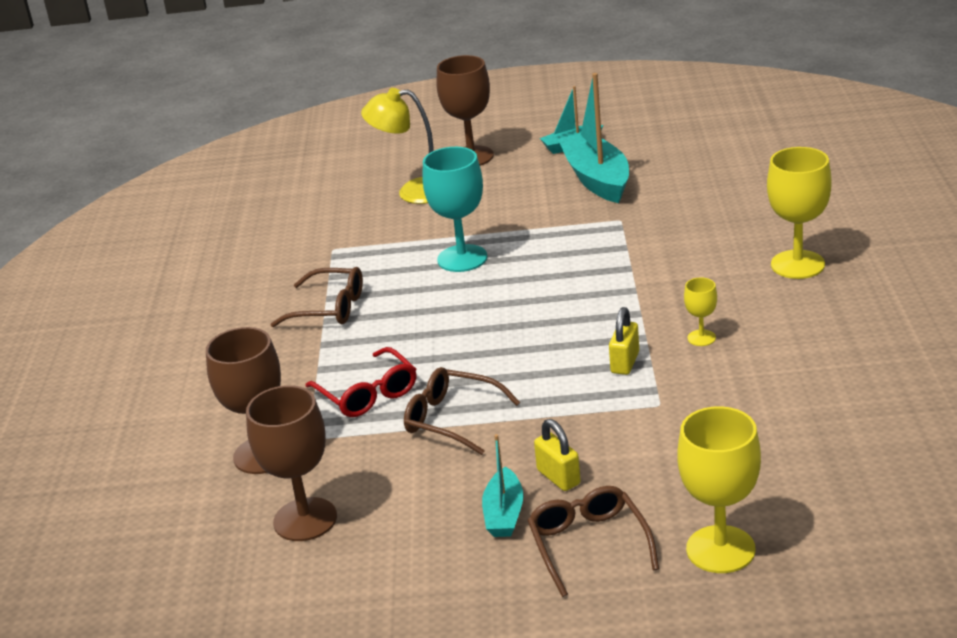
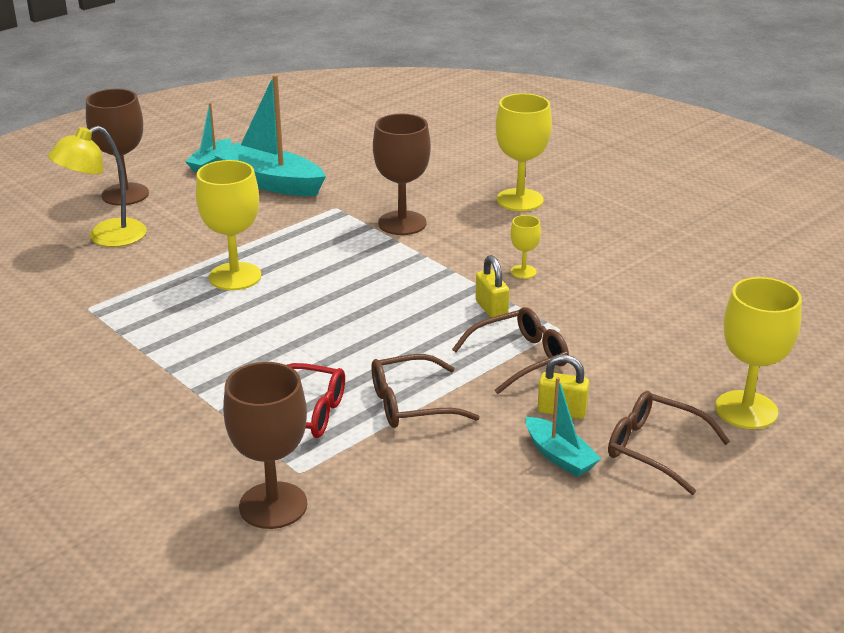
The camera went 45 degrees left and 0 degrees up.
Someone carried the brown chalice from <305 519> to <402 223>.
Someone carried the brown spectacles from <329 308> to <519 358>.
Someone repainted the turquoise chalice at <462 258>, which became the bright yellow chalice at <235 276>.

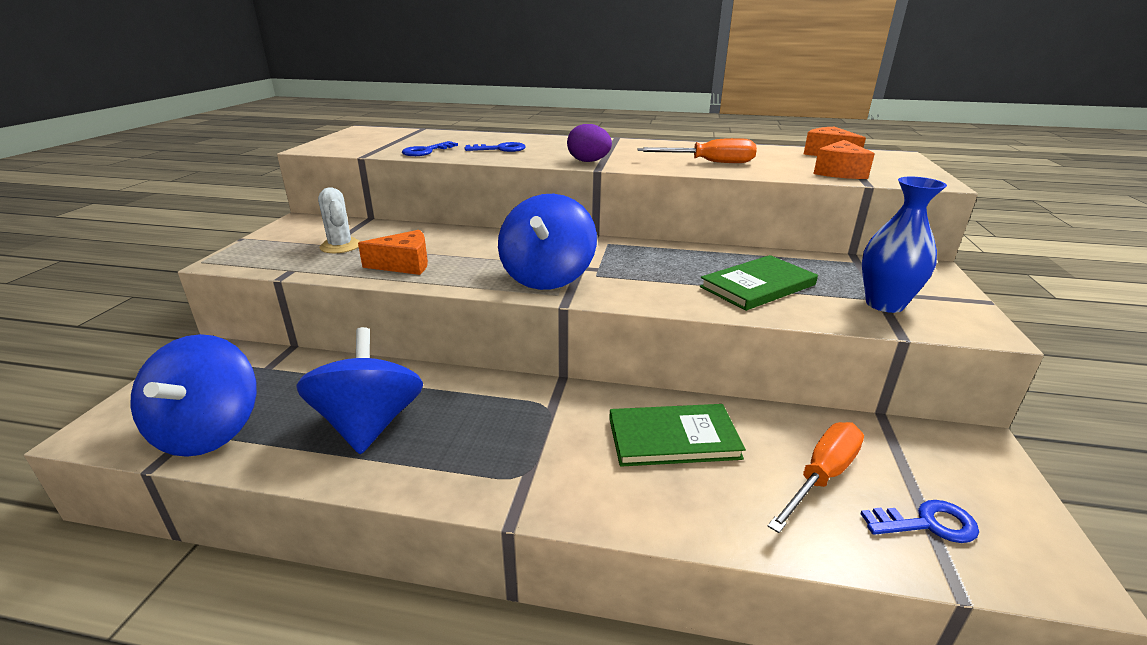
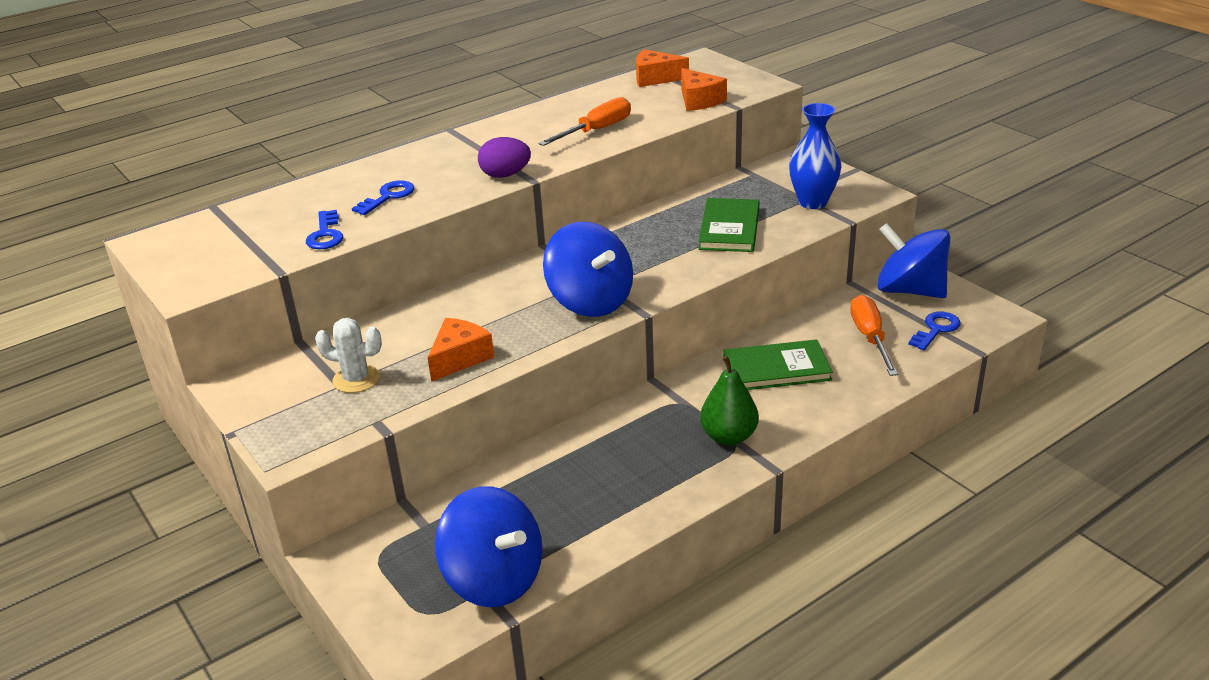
The camera went 45 degrees left and 5 degrees up.
Someone carried the blue spinning top from <369 424> to <910 290>.
Someone rotated the leaf-green book at <673 438> by 45 degrees clockwise.
Someone put down the leaf-green toy pear at <729 436>.

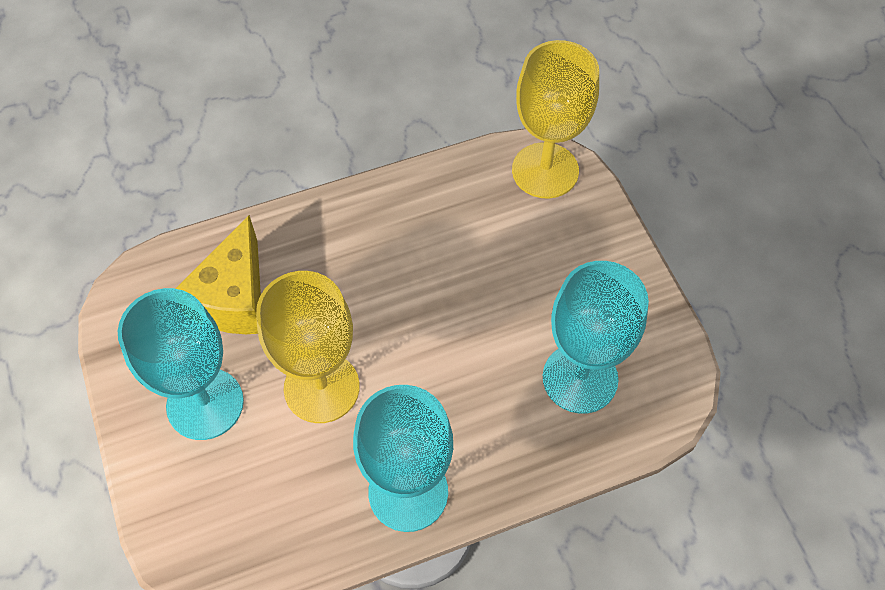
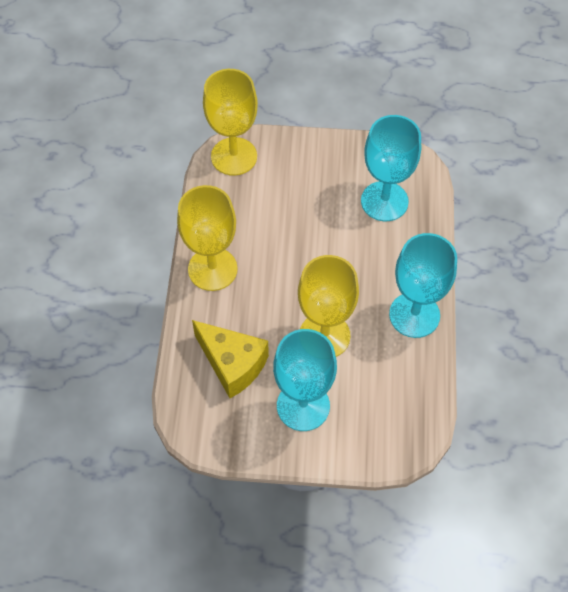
The camera went 65 degrees left and 0 degrees up.
Someone put down the bright yellow chalice at <212 269>.

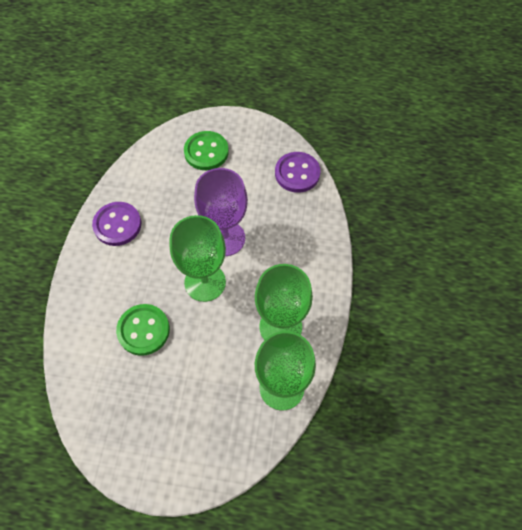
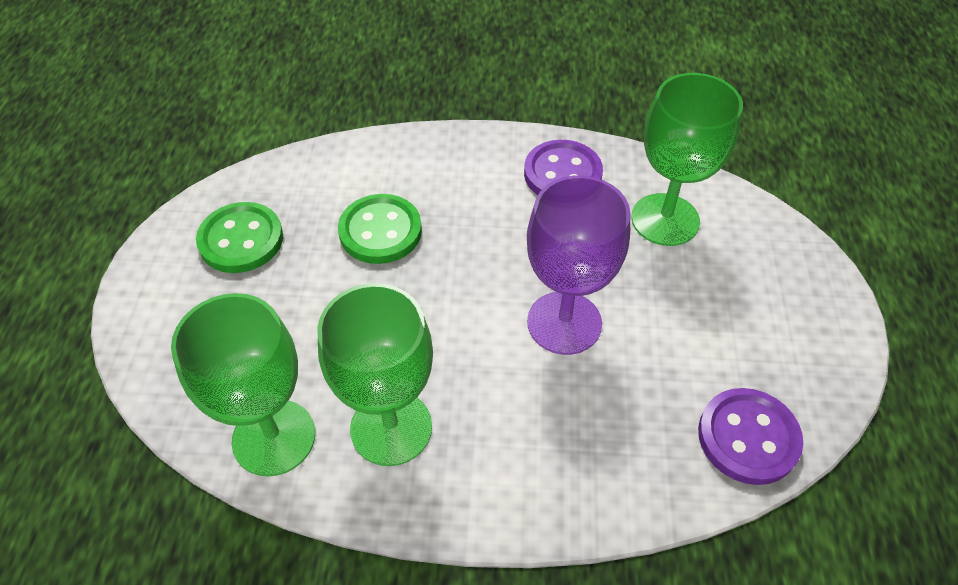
The camera went 85 degrees right and 10 degrees down.
Someone carried the leaf-green chalice from <205 282> to <665 220>.
Someone carried the leaf-green sewing button from <206 152> to <241 240>.

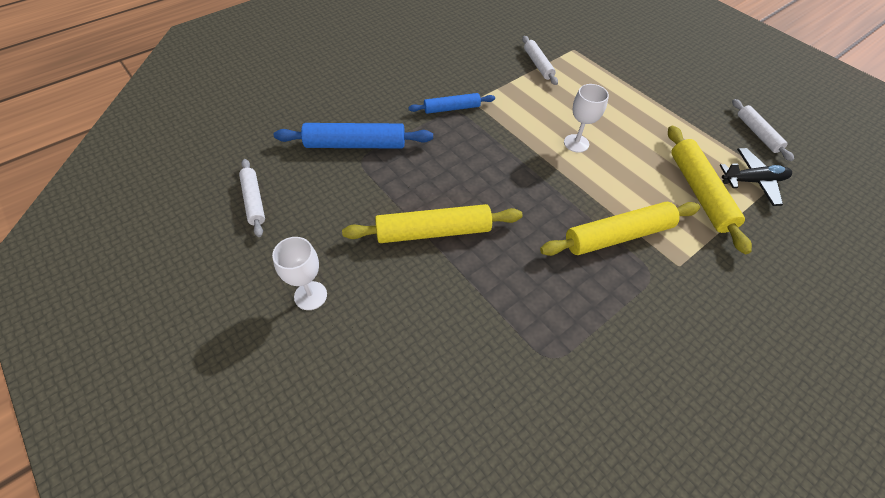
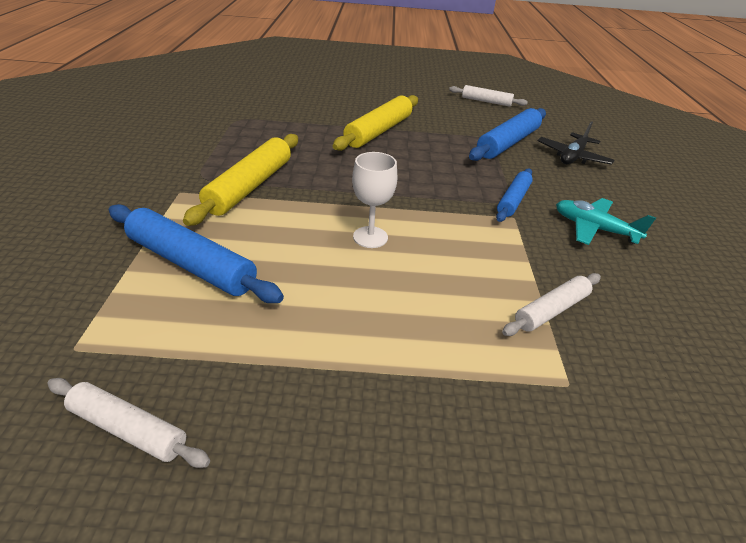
The camera went 130 degrees right and 15 degrees down.
Someone took away the pure white chalice at <310 295>.
Someone rotated the pure white dough roller at <538 64> by 60 degrees counterclockwise.
Someone repainted the bright yellow dough roller at <699 192>, which became the blue dough roller at <191 264>.
Someone carried the black plane from <753 181> to <572 157>.
Someone put down the turquoise plane at <593 228>.

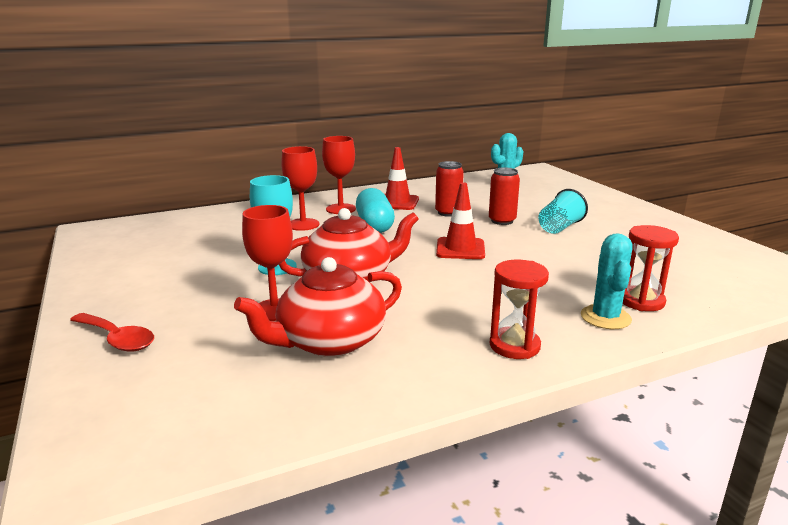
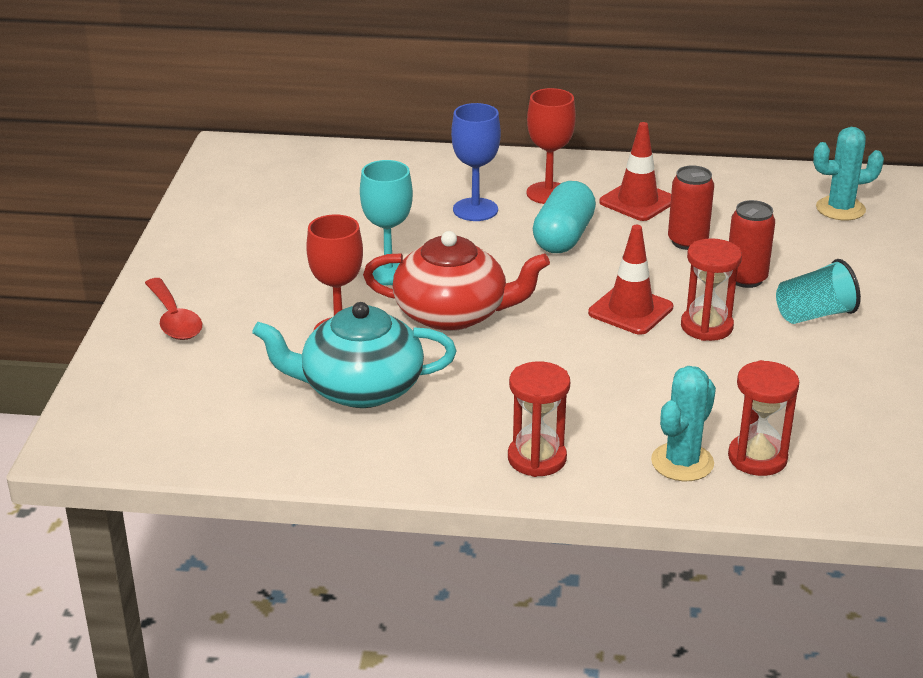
The camera went 30 degrees right and 10 degrees up.
Someone repainted the scarlet teapot at <329 341>, which became the turquoise teapot at <360 388>.
Someone repainted the scarlet chalice at <303 224>, which became the blue chalice at <475 210>.
Someone put down the scarlet sand timer at <706 326>.

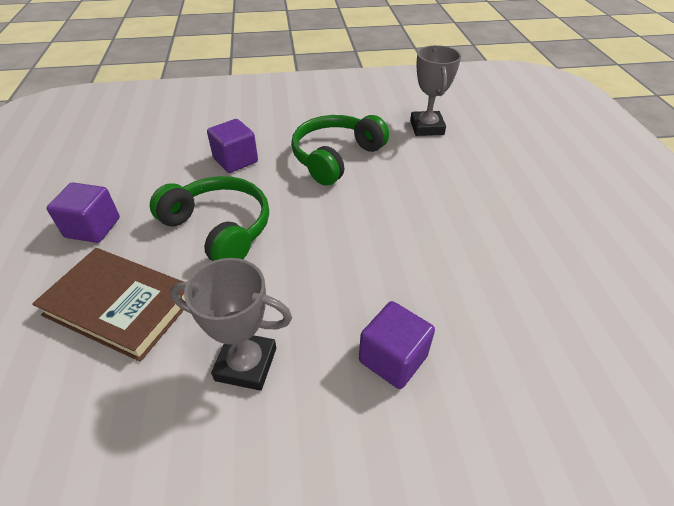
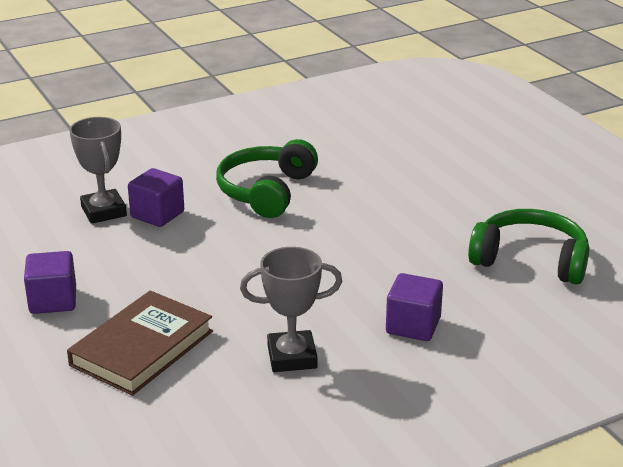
The camera went 20 degrees left and 15 degrees down.
Someone rotated the brown book at <120 306> by 60 degrees counterclockwise.
Someone carried the leaf-green headset from <219 229> to <530 260>.
Someone carried the ash-grey prize cup from <426 127> to <103 211>.

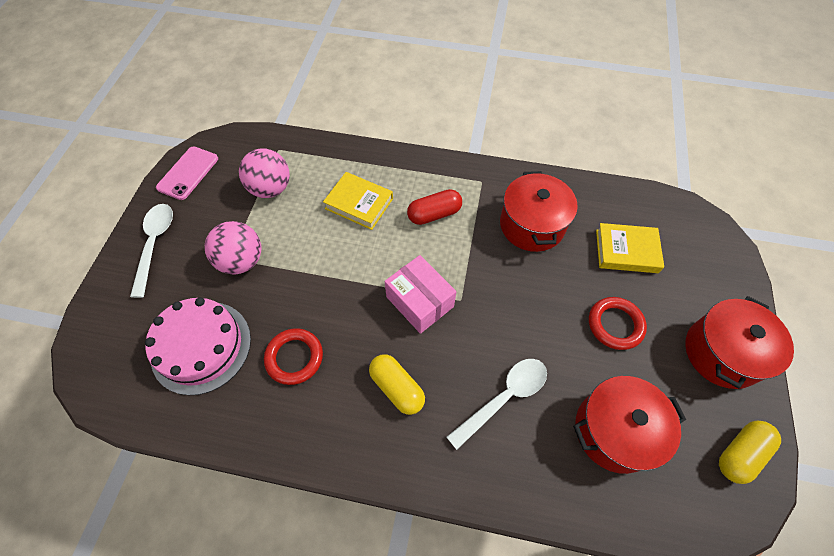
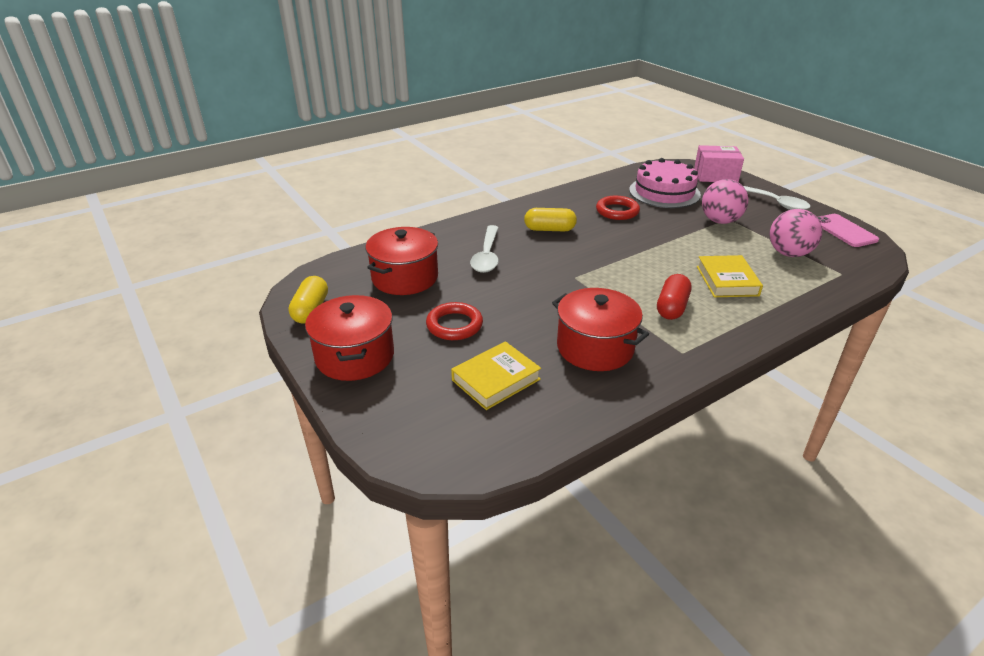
The camera went 135 degrees right and 25 degrees down.
Someone rotated the bright yellow book at <359 203> by 75 degrees counterclockwise.
Someone carried the rosy package from <420 301> to <715 175>.

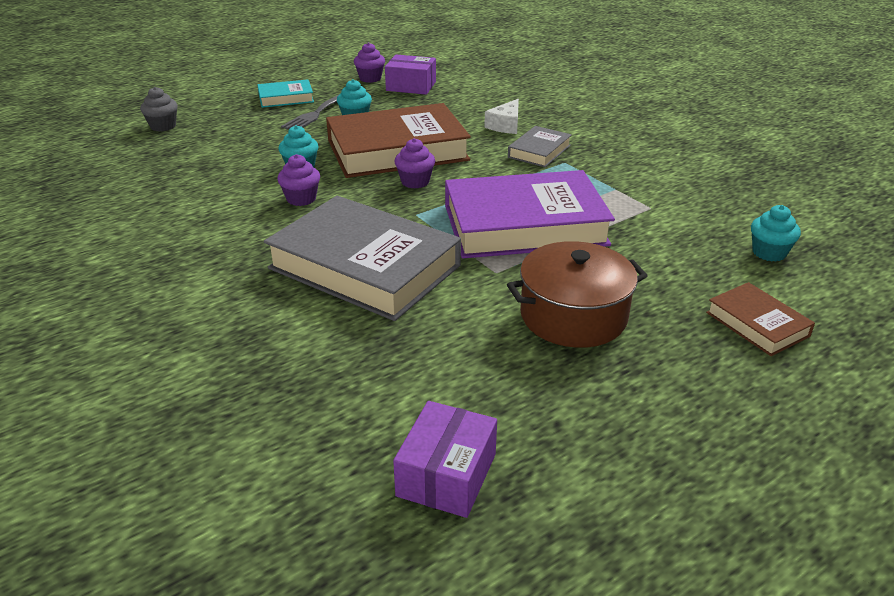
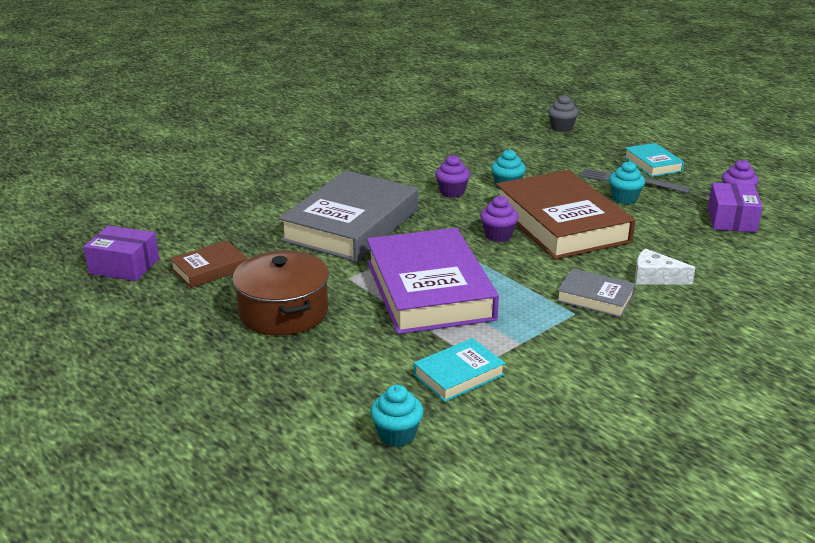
The camera went 85 degrees right and 5 degrees down.
Someone carried the brown book from <757 324> to <209 269>.
Someone put down the turquoise book at <458 375>.

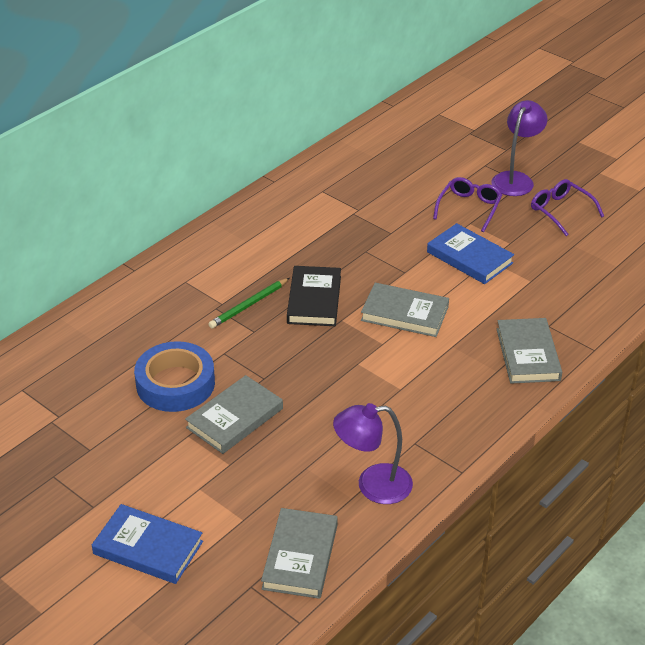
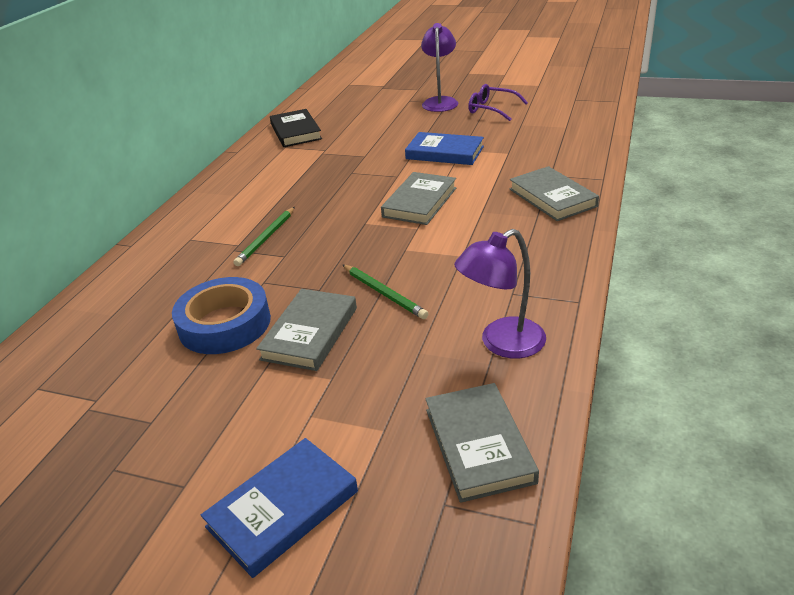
The camera went 20 degrees left and 5 degrees down.
Someone rotated the blue book at <148 547> by 45 degrees counterclockwise.
Someone carried the black book from <314 300> to <296 132>.
Someone rotated the ash-grey book at <404 314> by 60 degrees counterclockwise.
Someone took away the royal purple spectacles at <469 208>.
Someone put down the leaf-green lead pencil at <384 293>.

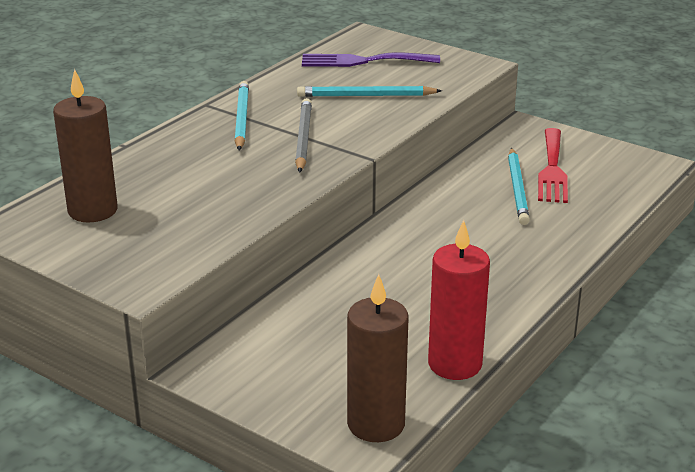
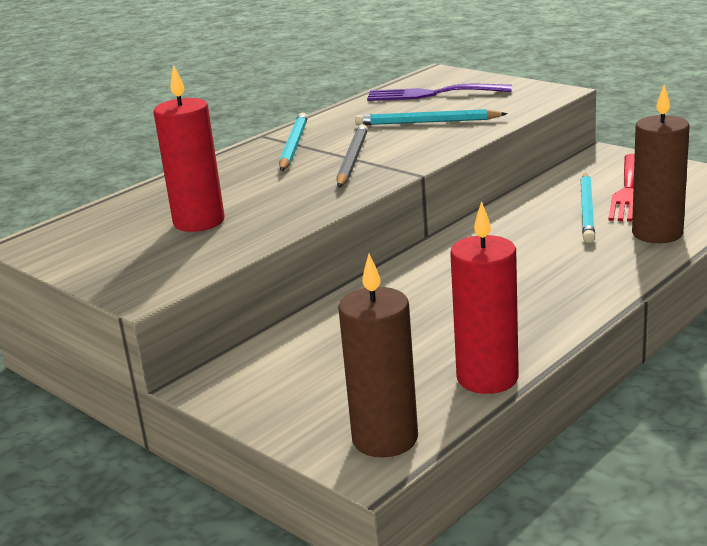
The camera went 10 degrees right and 5 degrees down.
Someone carried the brown candle from <93 211> to <657 233>.
Someone put down the scarlet candle at <199 222>.

